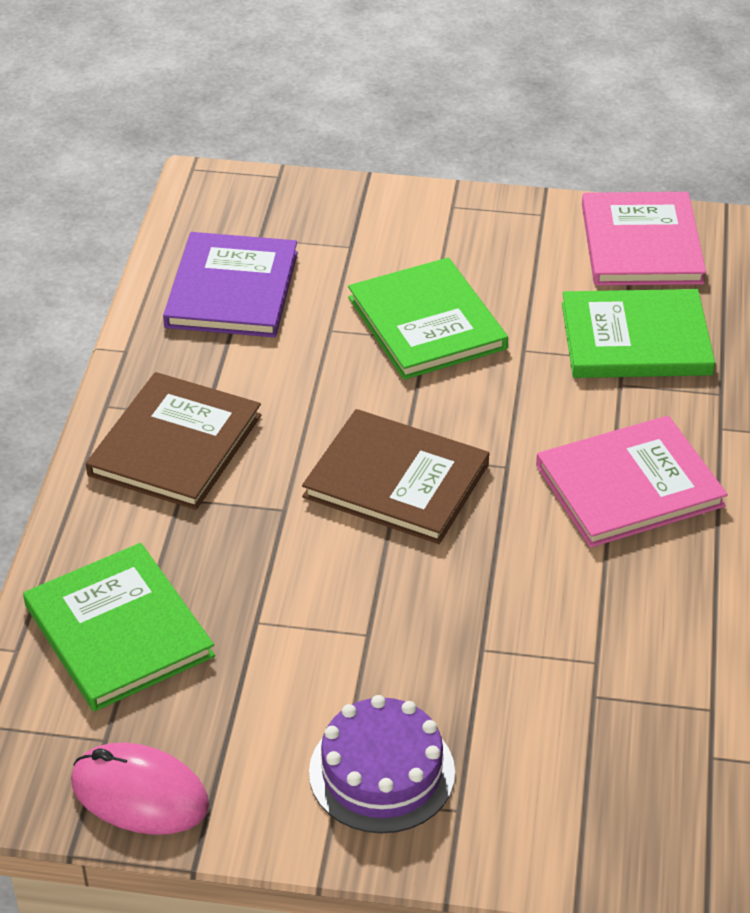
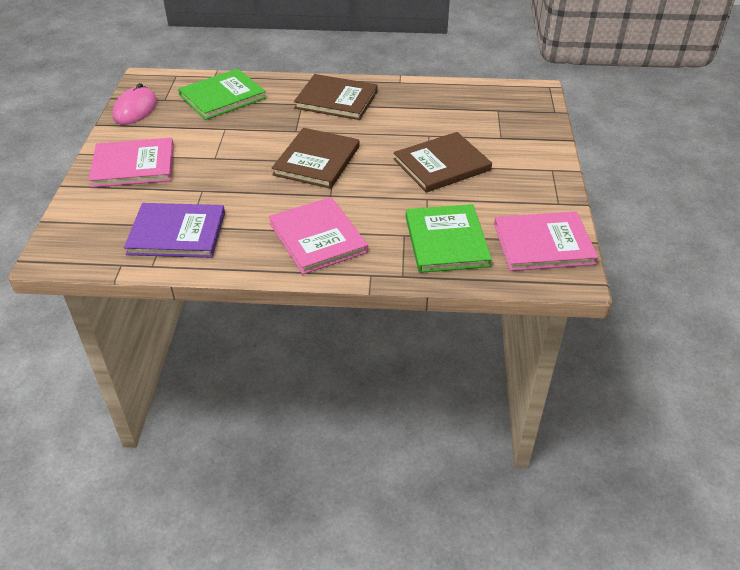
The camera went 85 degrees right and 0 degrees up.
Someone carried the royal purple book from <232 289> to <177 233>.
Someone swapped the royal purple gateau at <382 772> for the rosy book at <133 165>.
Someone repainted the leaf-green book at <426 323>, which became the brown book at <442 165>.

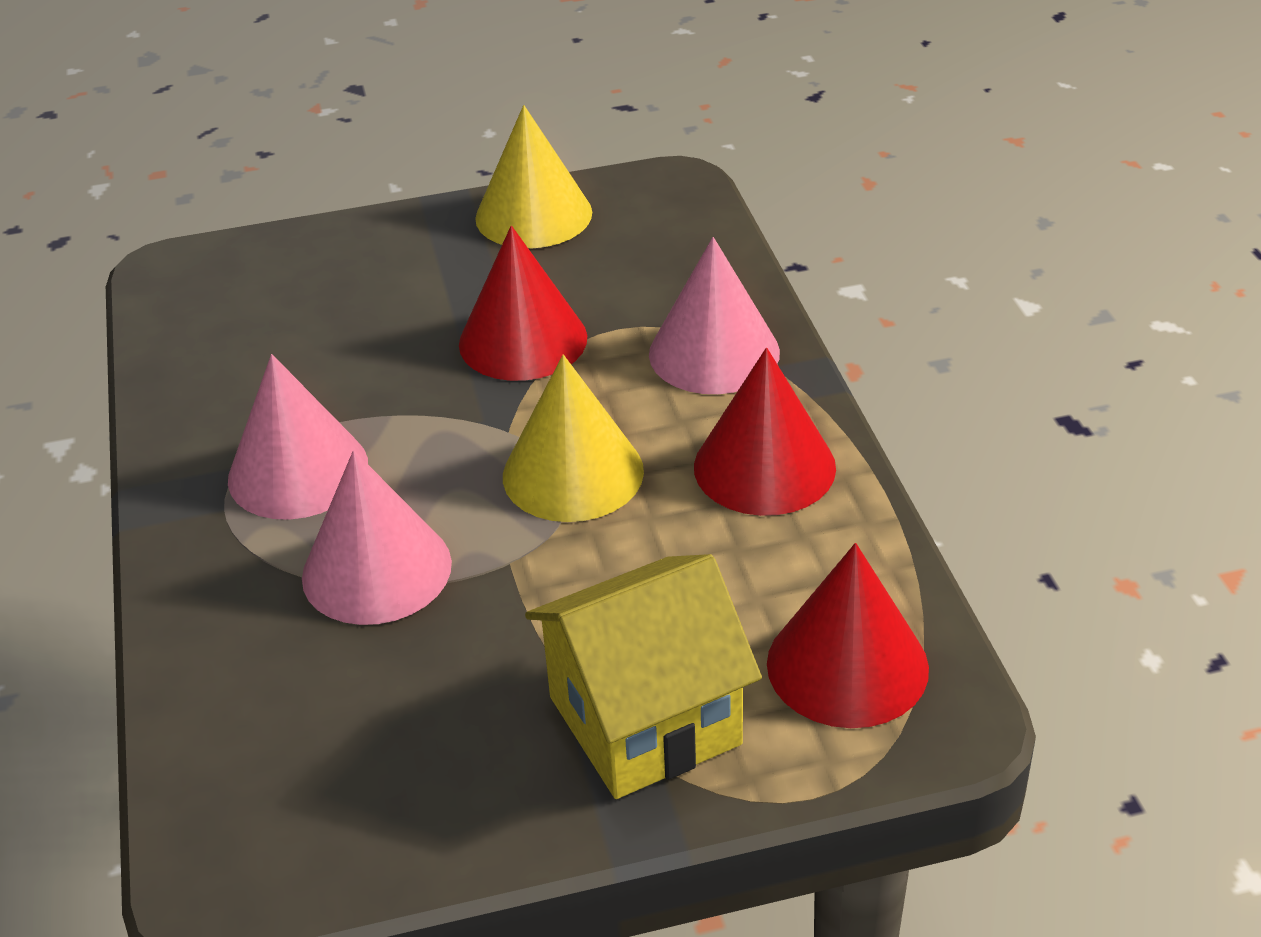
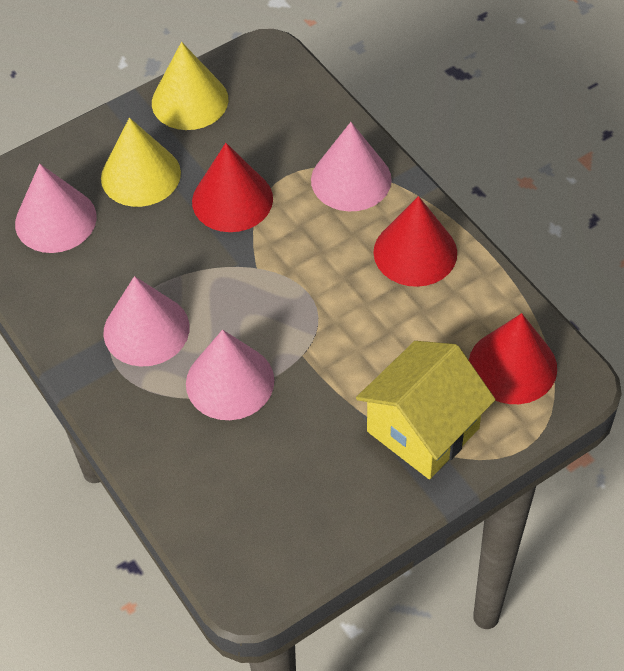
The camera went 20 degrees left and 15 degrees up.
Someone carried the bright yellow solid cone from <573 473> to <140 175>.
Someone put down the rosy solid cone at <55 220>.

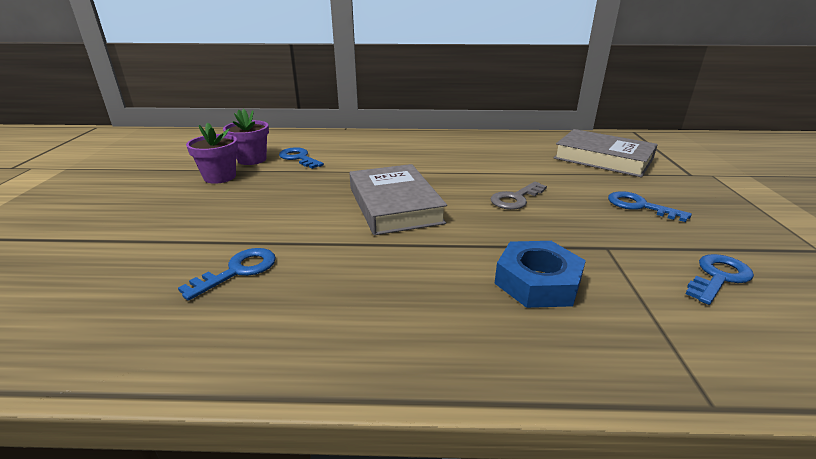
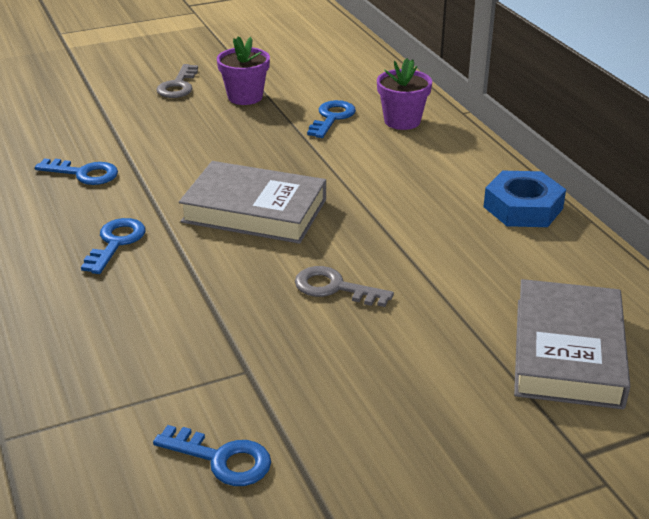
The camera went 65 degrees right and 5 degrees up.
Someone carried the royal purple flower pot from <252 159> to <402 121>.
Someone rotated the ash-grey book at <394 205> by 60 degrees clockwise.
Someone carried the blue nut from <537 282> to <523 207>.
Someone carried the blue door key from <639 206> to <116 242>.
Someone put down the ash-grey door key at <178 86>.

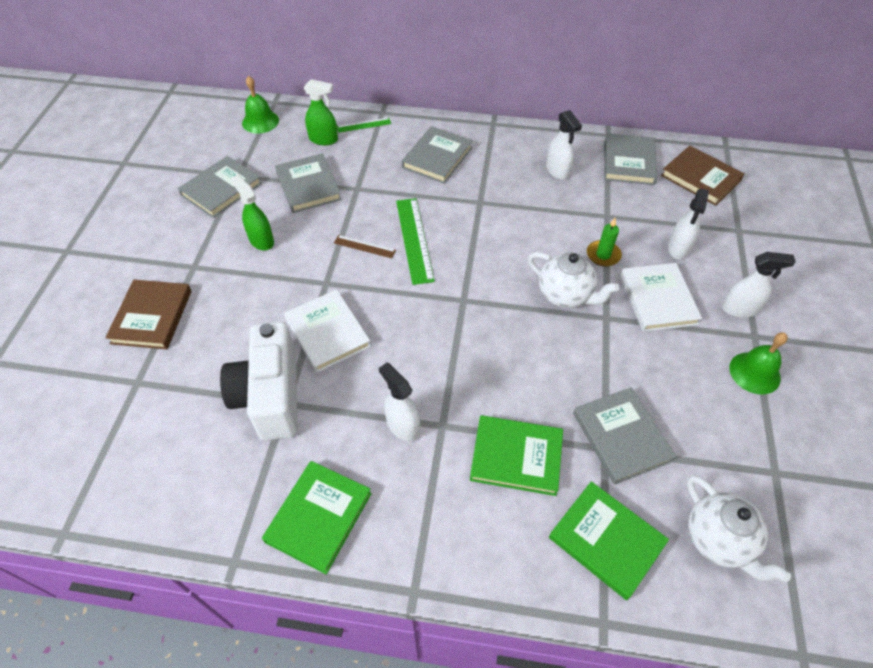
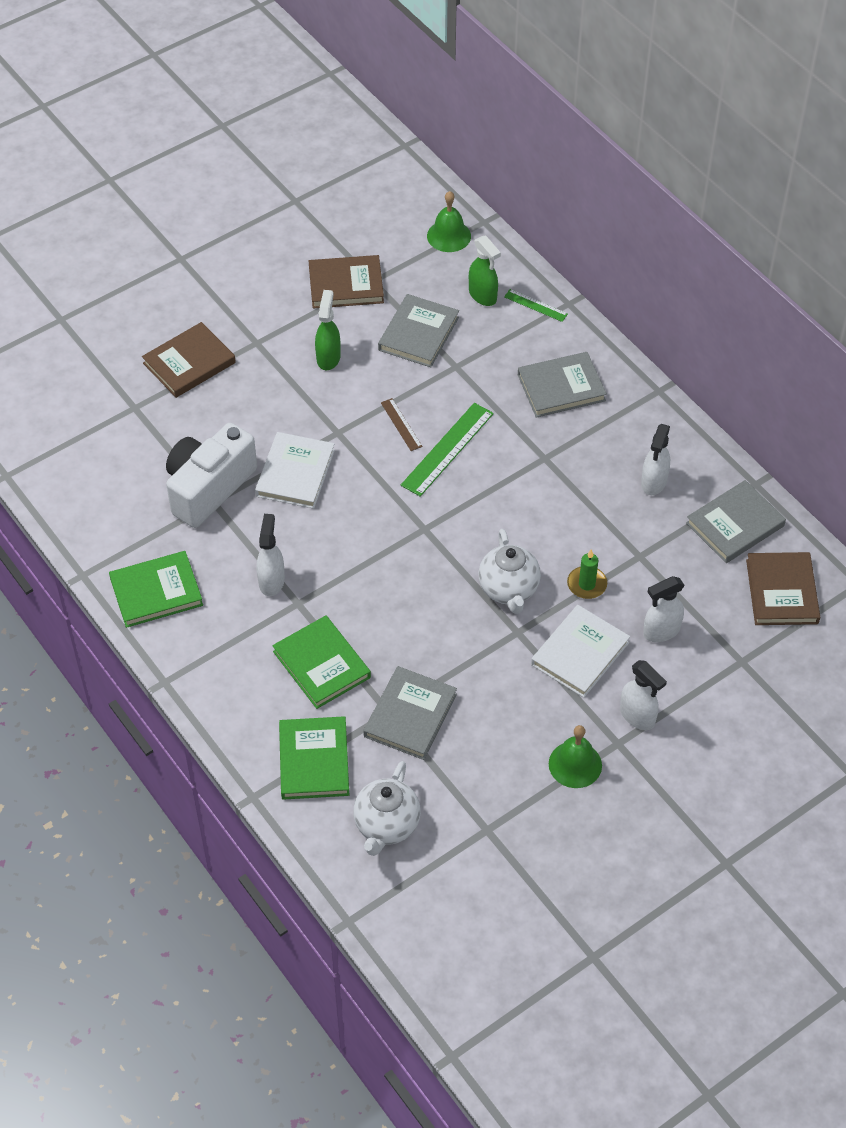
The camera went 45 degrees right and 0 degrees up.
Someone repainted the ash-grey book at <221 189>, which became the brown book at <346 285>.

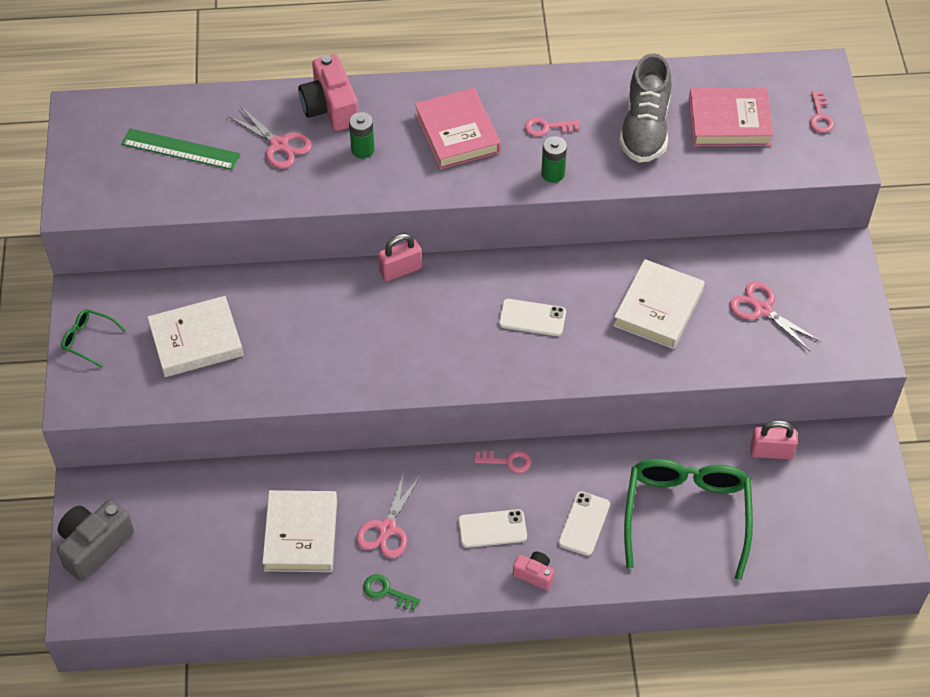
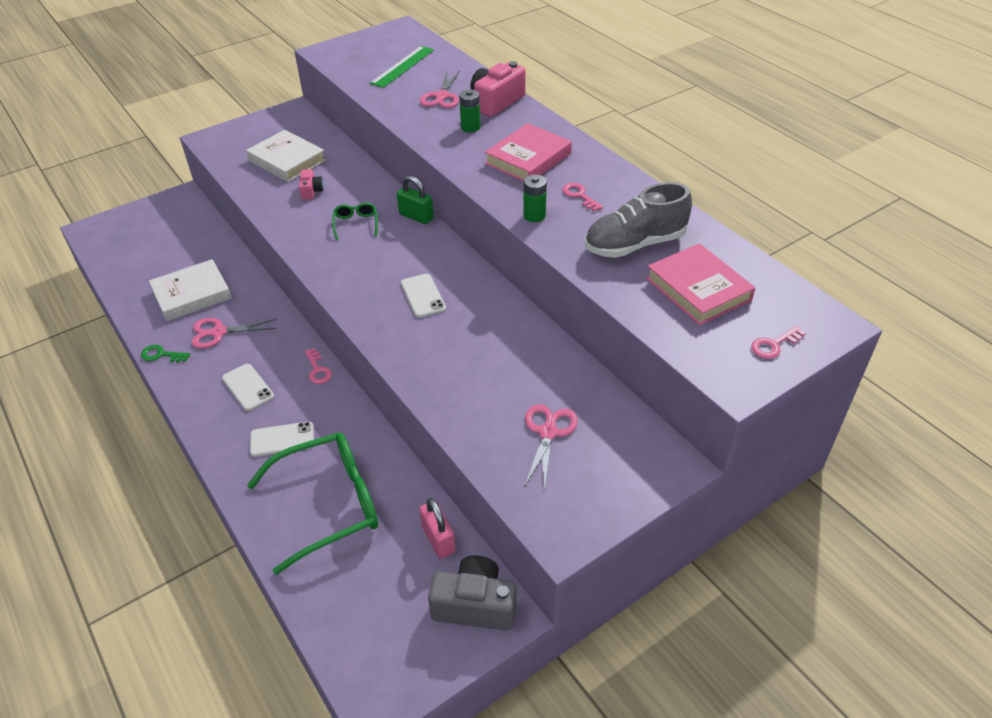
The camera went 60 degrees right and 10 degrees down.
Someone carried the ash-grey camera from <94 546> to <475 605>.
Someone carried the leaf-green spectacles from <89 340> to <356 224>.
Someone rotated the leaf-green straightedge at <181 149> by 45 degrees clockwise.
Someone rotated the leaf-green door key at <386 591> by 75 degrees counterclockwise.
Someone repainted the rosy padlock at <400 270>, which became the leaf-green padlock at <416 216>.
Someone carried the rosy camera from <534 574> to <311 191>.
Someone took away the pure white book at <658 308>.

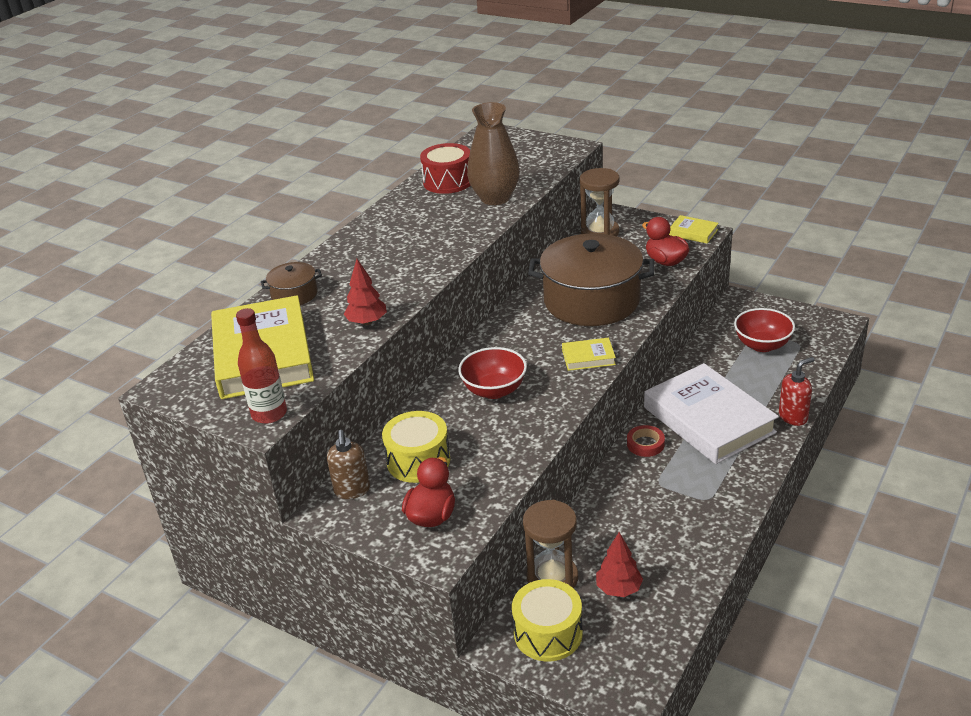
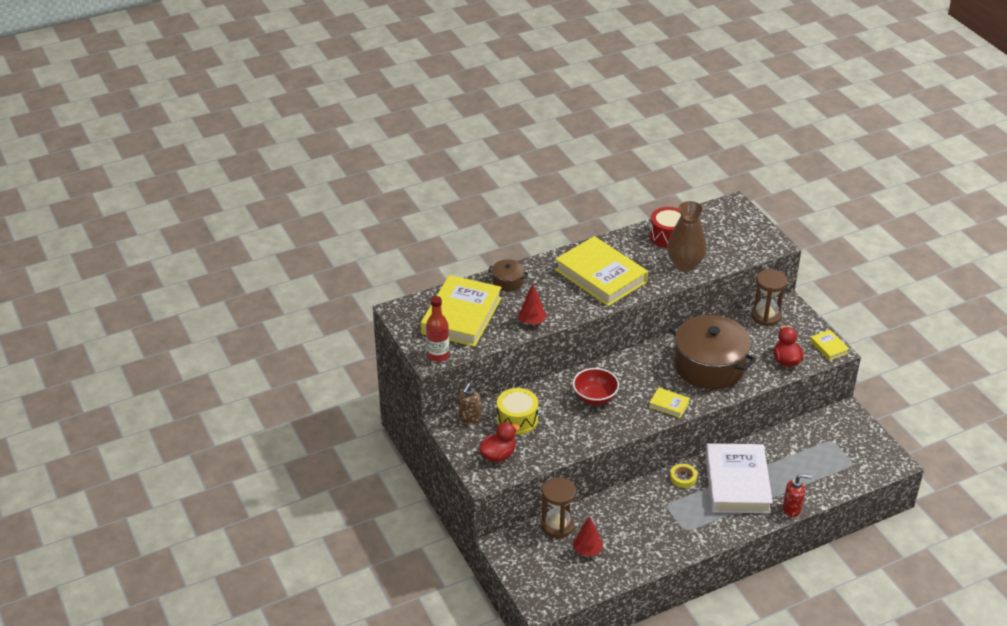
The camera went 30 degrees right and 5 degrees up.
Someone took away the bright yellow snare drum at <548 633>.
Someone repainted the scarlet roll of tape at <645 444>, which became the bright yellow roll of tape at <683 478>.
Someone took away the scarlet deep dish at <762 345>.
Someone put down the bright yellow book at <600 276>.

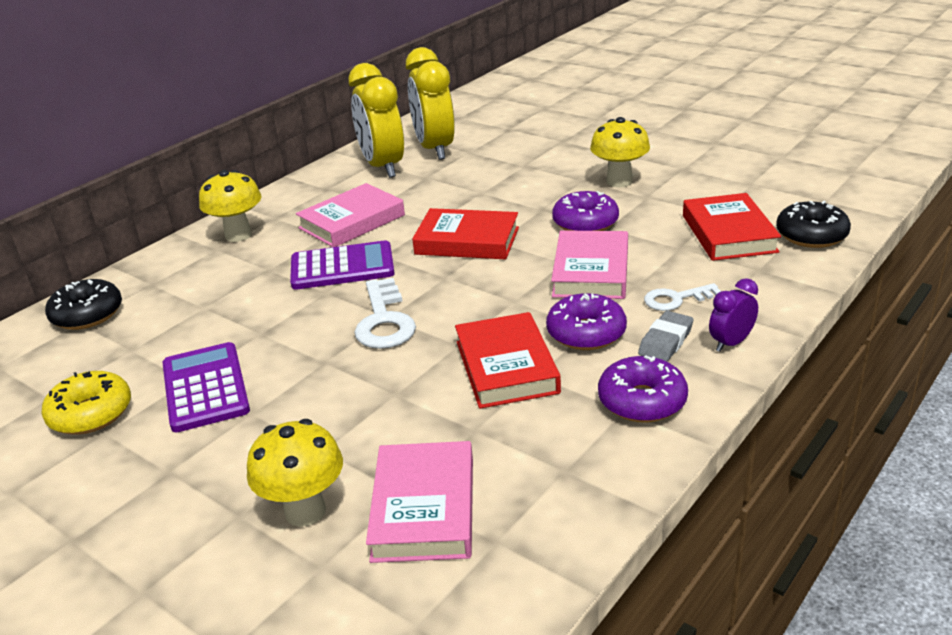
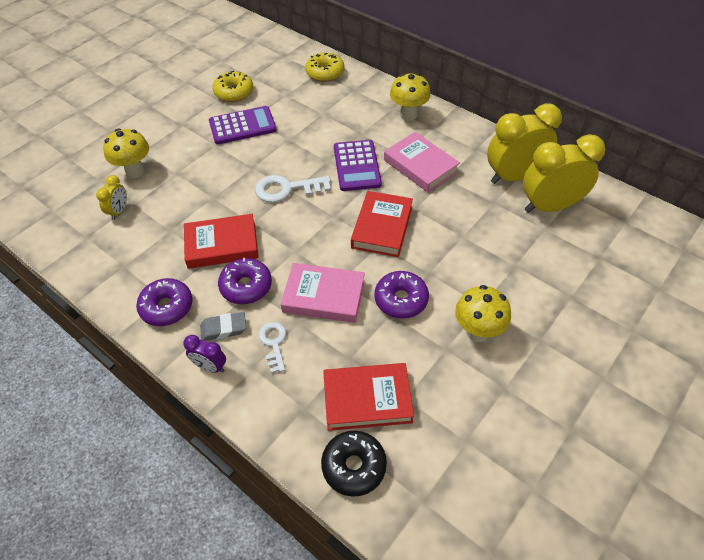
The camera went 90 degrees right and 20 degrees up.
Someone repainted the black donut at <87 314>, which became the bright yellow donut at <325 73>.
Someone swapped the rosy book at <424 508> for the bright yellow alarm clock at <119 211>.
Someone rotated the ash-grey pencil eraser at <666 341> by 45 degrees counterclockwise.
Someone rotated the royal purple alarm clock at <731 343> by 150 degrees clockwise.

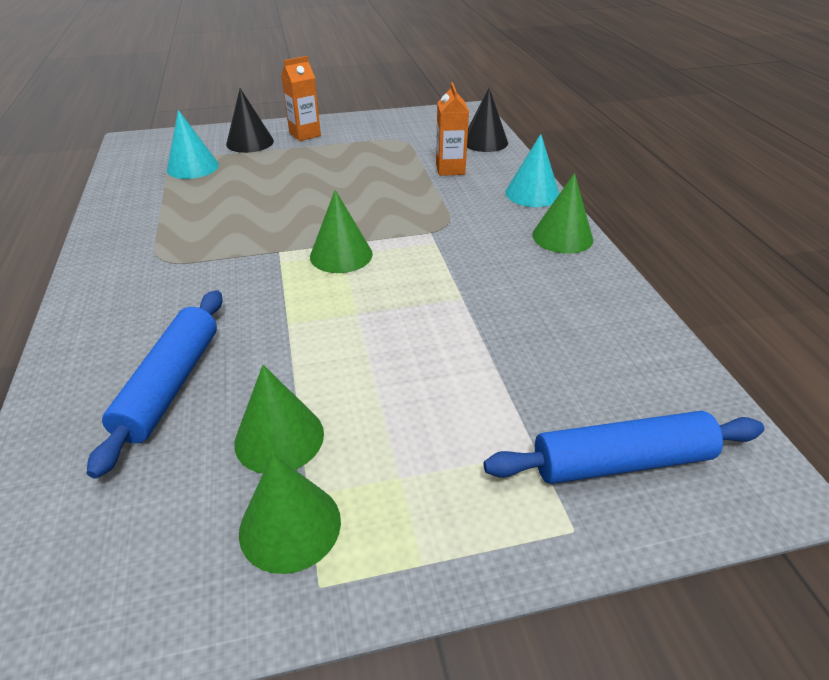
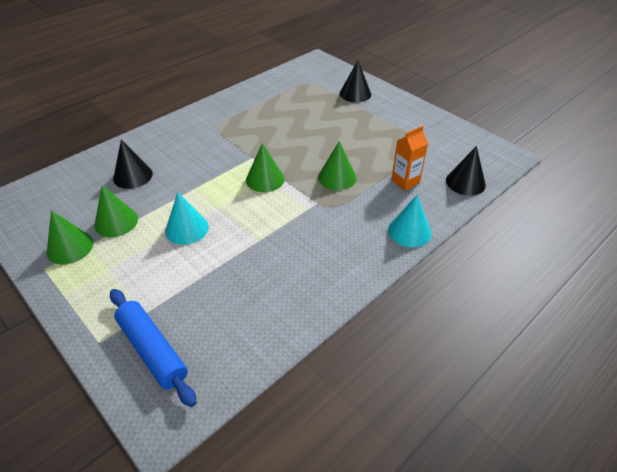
The camera went 60 degrees right and 5 degrees up.
Someone swapped the blue dough roller at <170 385> for the black solid cone at <133 176>.
Someone carried the turquoise solid cone from <193 167> to <187 229>.
Someone took away the orange milk carton at <305 134>.
Someone carried the leaf-green solid cone from <562 237> to <337 177>.

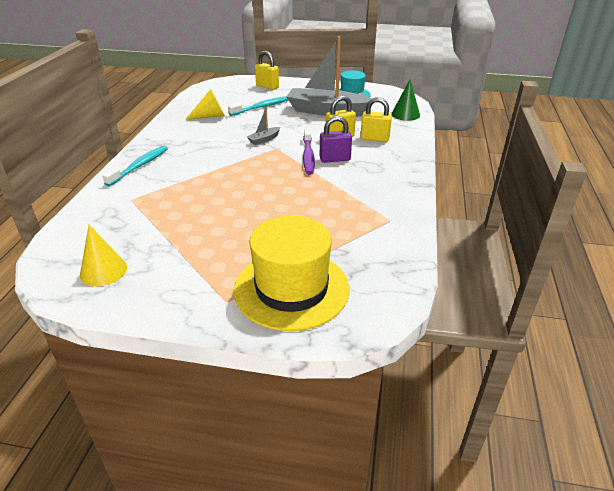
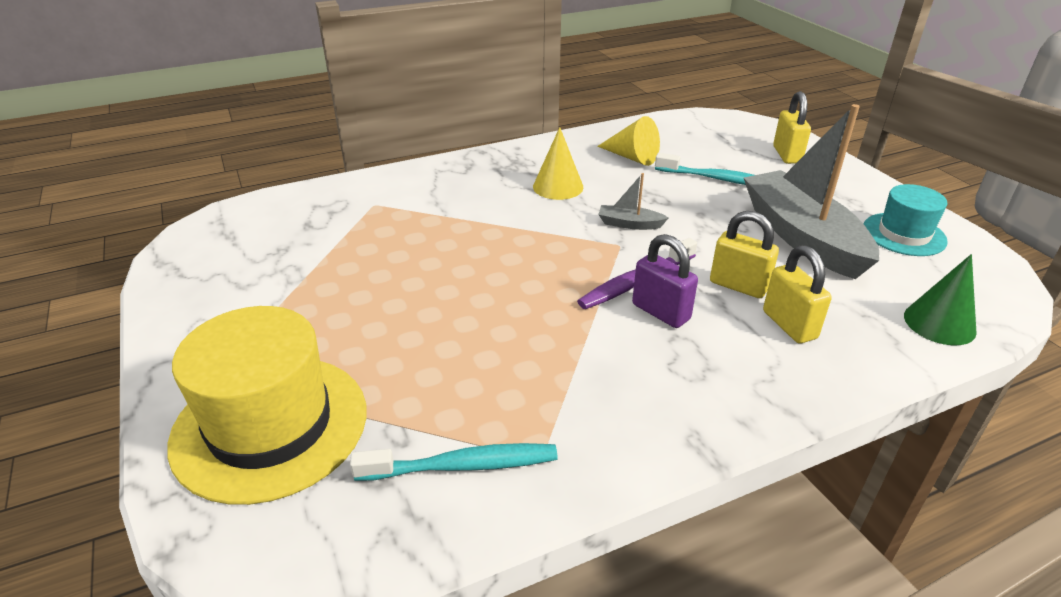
The camera went 55 degrees right and 0 degrees up.
Someone carried the bright yellow solid cone from <103 271> to <558 187>.
Someone carried the turquoise tooth brush from <140 166> to <463 466>.

